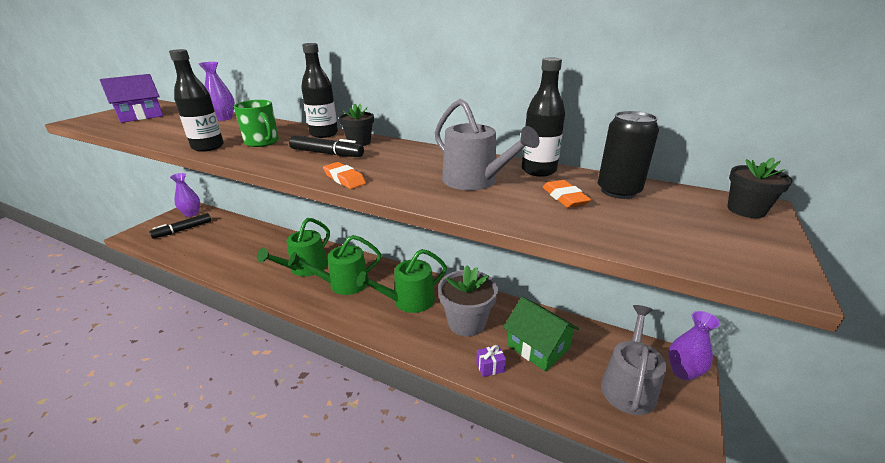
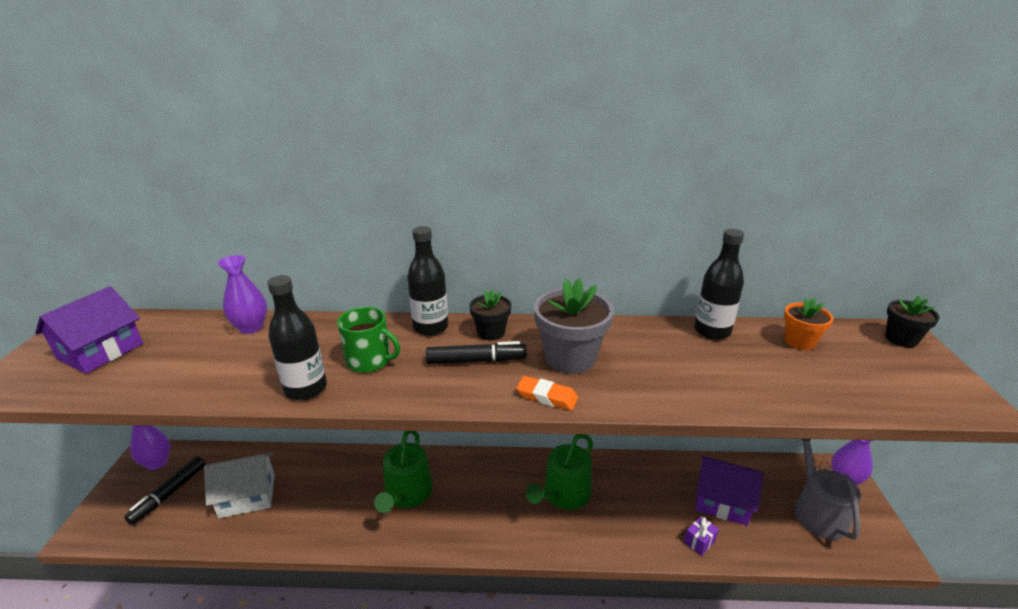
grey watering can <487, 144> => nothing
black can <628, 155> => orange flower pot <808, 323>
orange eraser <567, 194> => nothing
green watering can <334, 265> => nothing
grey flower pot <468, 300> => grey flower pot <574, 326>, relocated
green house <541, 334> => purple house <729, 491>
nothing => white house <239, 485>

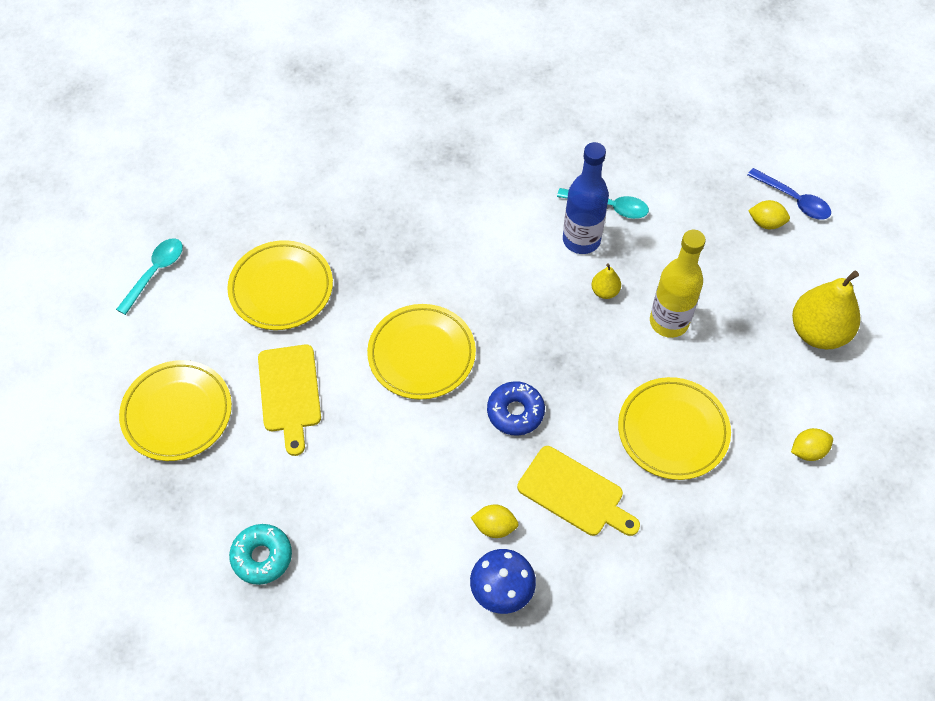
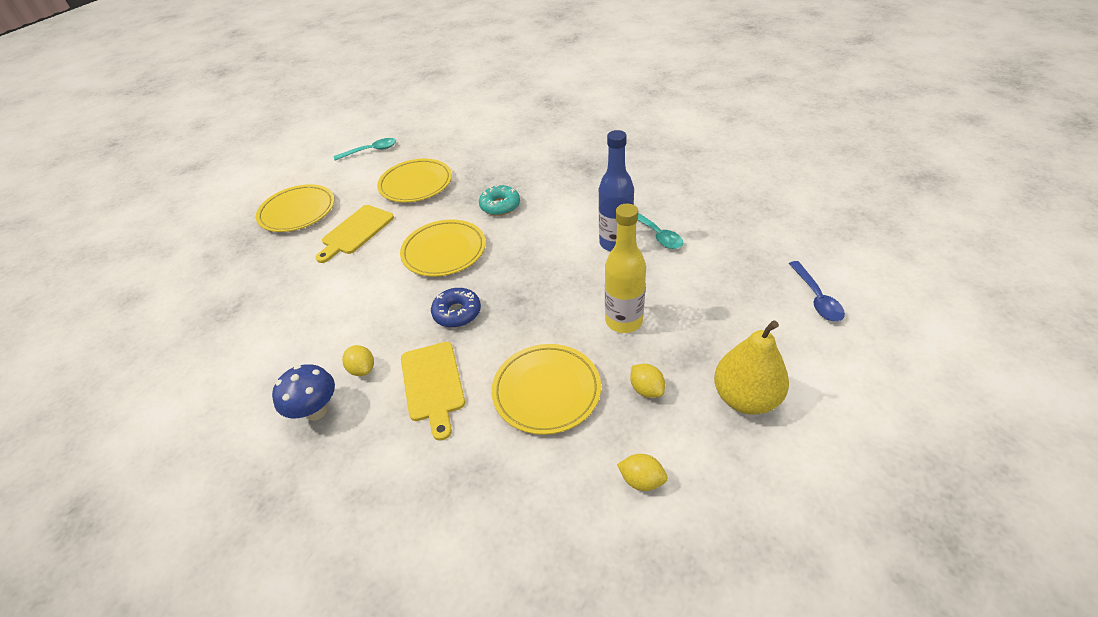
yellow lemon <769, 214> => yellow lemon <647, 381>, relocated
yellow pear <606, 281> => nothing
turquoise donut <260, 554> => turquoise donut <499, 200>, relocated

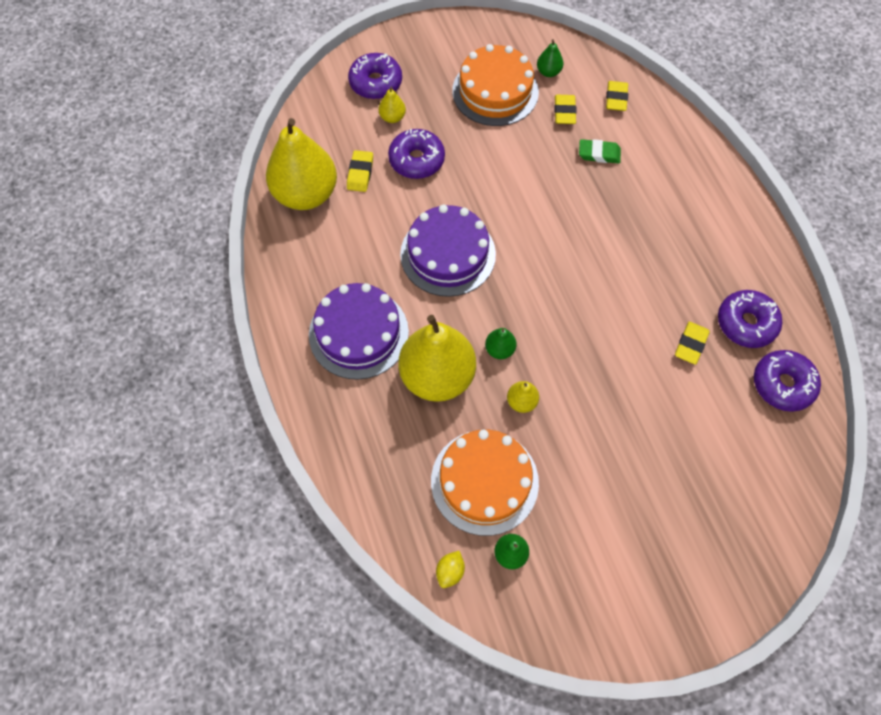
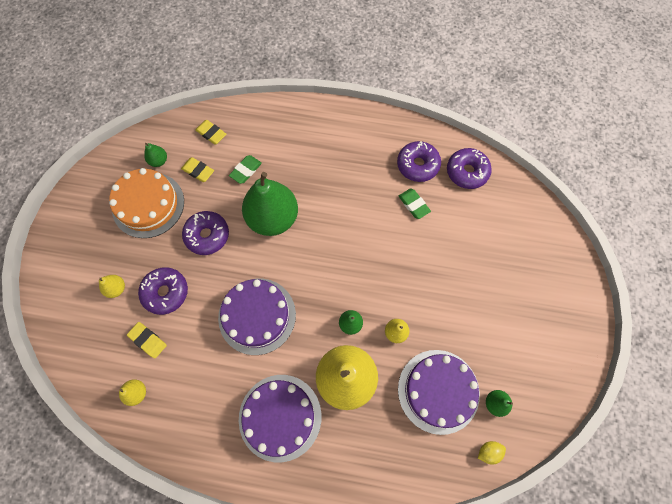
purple donut <375, 76> => purple donut <205, 233>, relocated
yellow pear <301, 164> => yellow pear <132, 393>, x0.42
yellow eraser <692, 343> => green eraser <414, 204>
orange cake <485, 483> => purple cake <439, 392>
yellow lemon <450, 569> => yellow lemon <492, 452>, 75 degrees counterclockwise
nothing => green pear <270, 204>

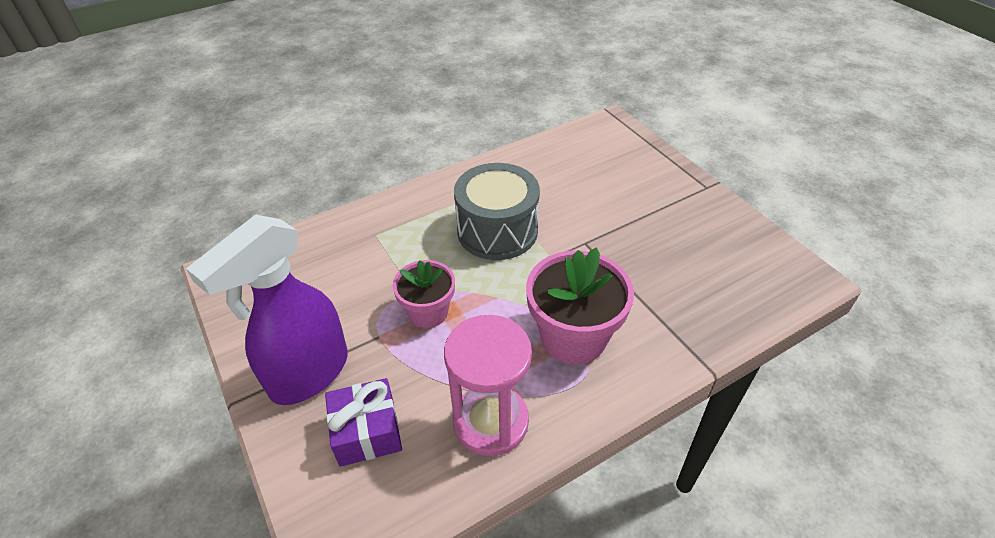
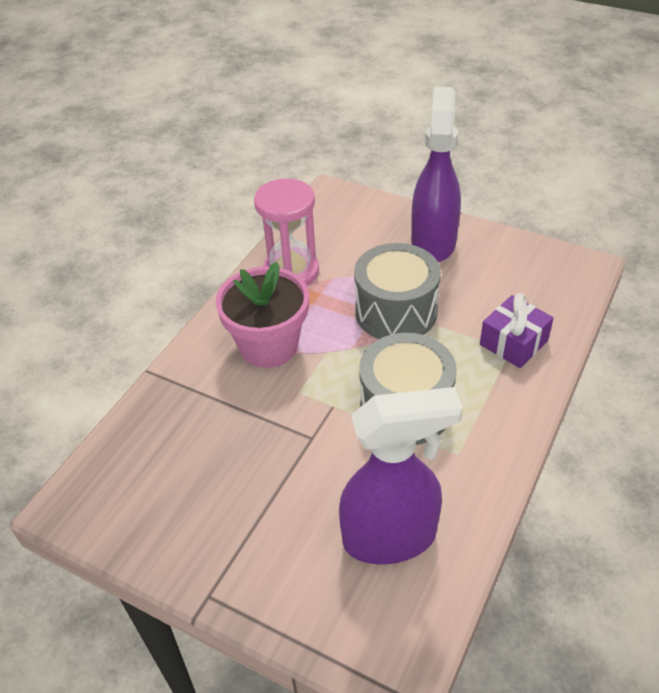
pink flower pot <424, 294> => grey drum <397, 291>
purple gift <363, 422> => purple gift <516, 330>, relocated
nothing => purple spray bottle <401, 475>

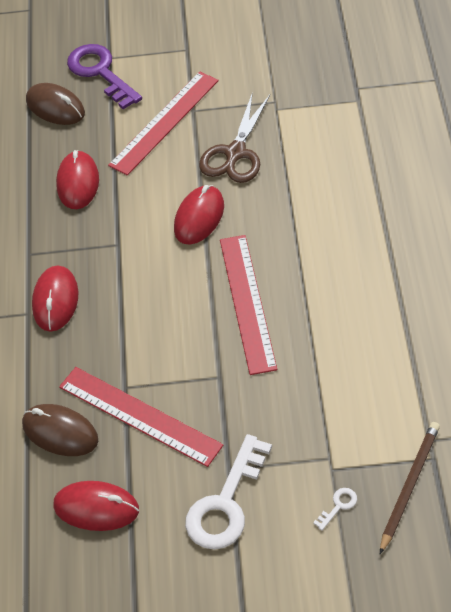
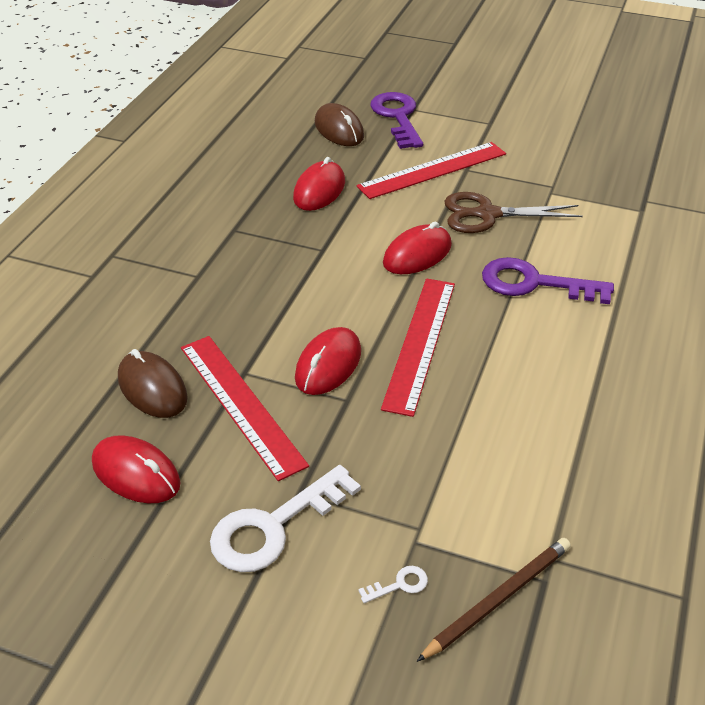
brown scissors <234, 137> => brown scissors <513, 212>, 45 degrees clockwise
red mouse <55, 298> => red mouse <328, 361>, relocated
nothing => purple key <548, 280>

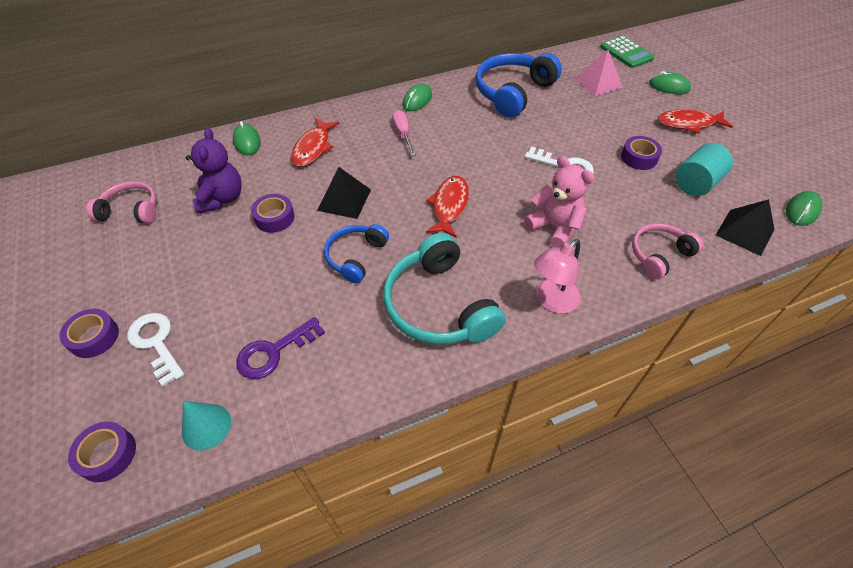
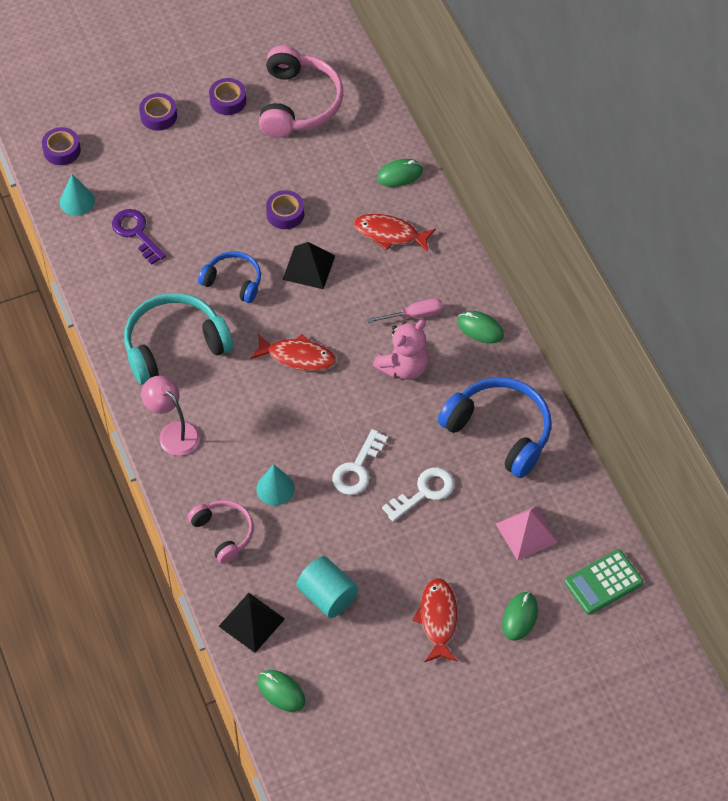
purple teddy bear <214, 171> => nothing
purple tape <641, 153> => purple tape <227, 96>, relocated
pink teddy bear <559, 202> => pink teddy bear <401, 349>, relocated
pink headphones <121, 202> => pink headphones <301, 91>, x1.71
white key <155, 350> => white key <418, 495>, relocated
nothing => turquoise cone <275, 485>

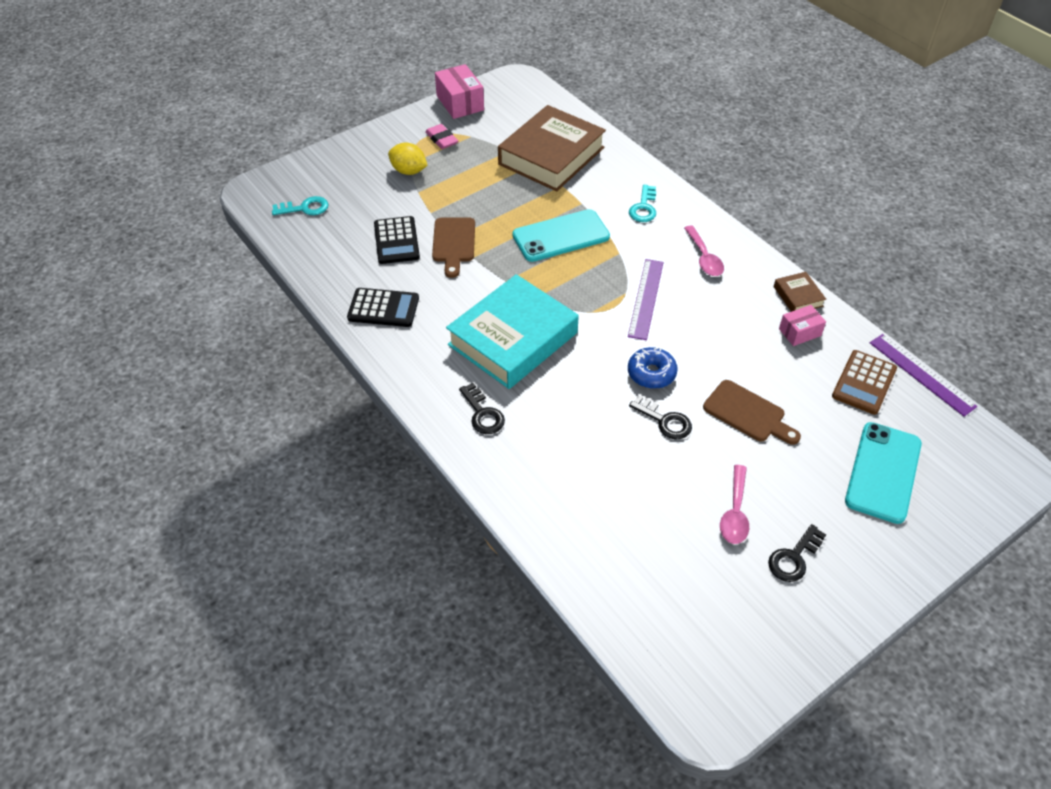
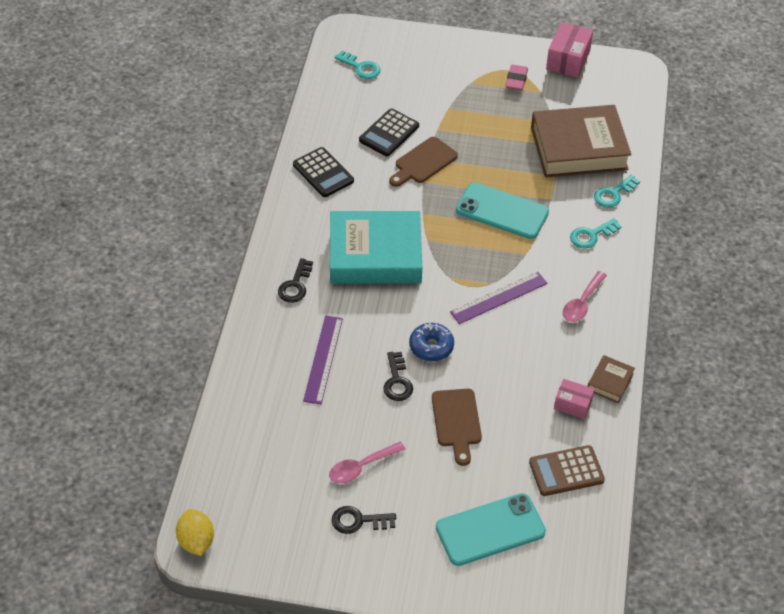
yellow lemon <408, 159> => yellow lemon <195, 532>, relocated
purple ruler <923, 375> => purple ruler <323, 360>, relocated
nothing => turquoise key <617, 191>

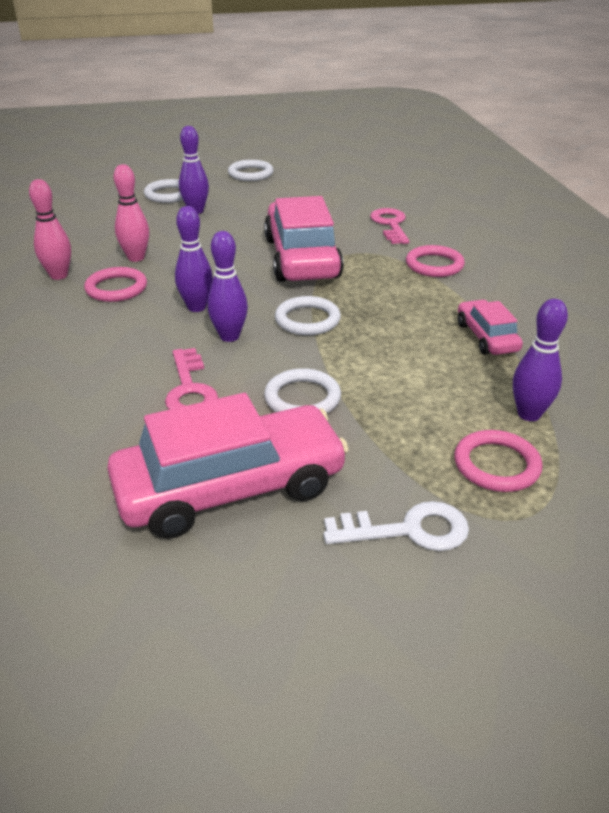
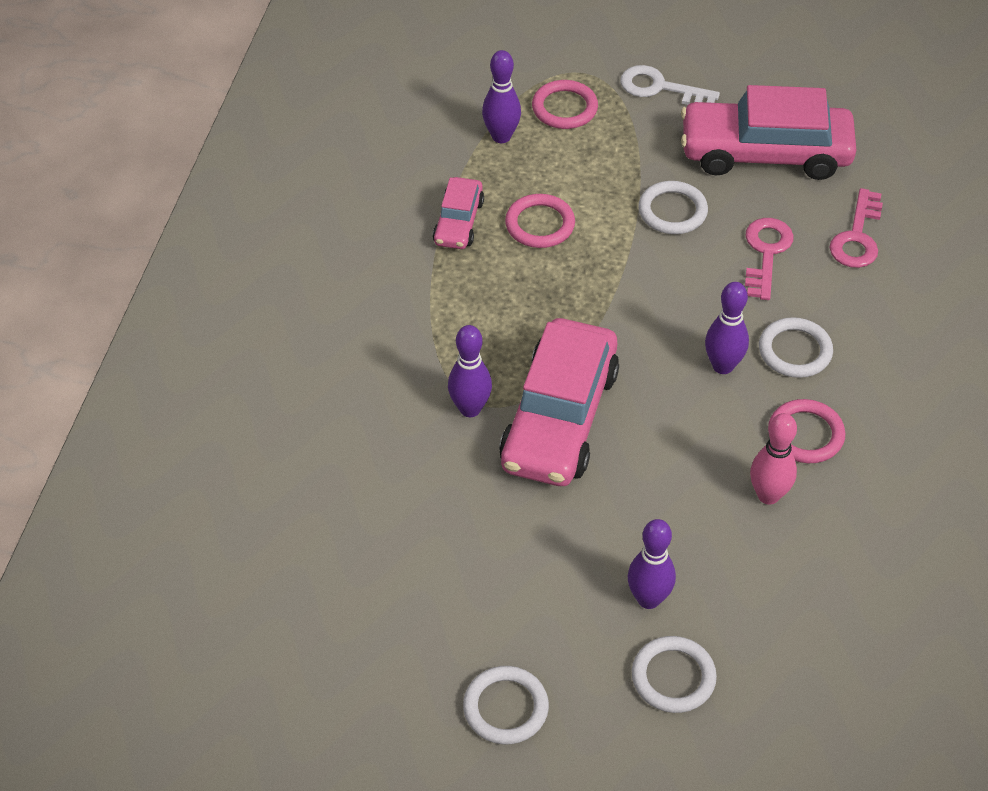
pink bowling pin <50, 229> => nothing
pink key <390, 226> => pink key <856, 228>, relocated
purple bowling pin <227, 286> => purple bowling pin <470, 371>, relocated
pink ring <435, 261> => pink ring <540, 221>, relocated
white ring <308, 315> => white ring <796, 347>, relocated

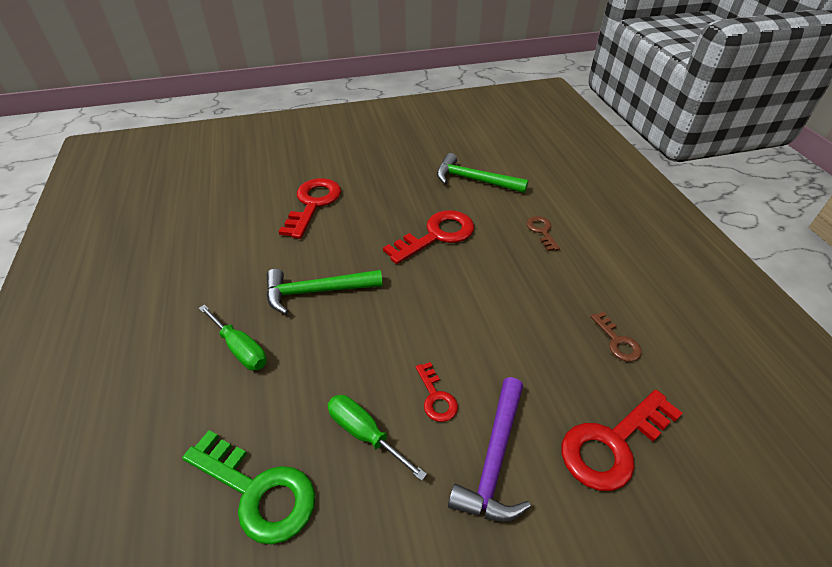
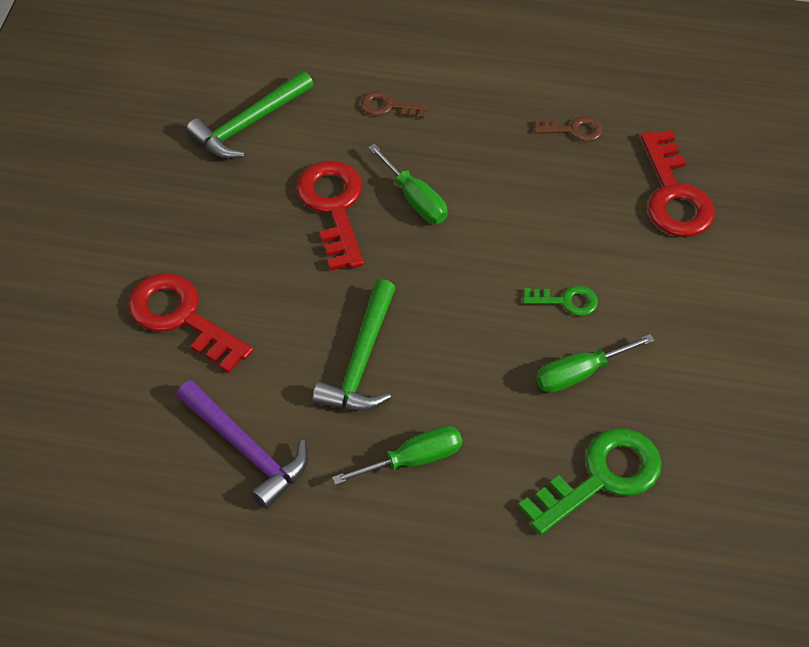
red key <437, 392> => green key <560, 301>
purple hammer <489, 449> => purple hammer <242, 444>, relocated
nothing => green screwdriver <408, 184>

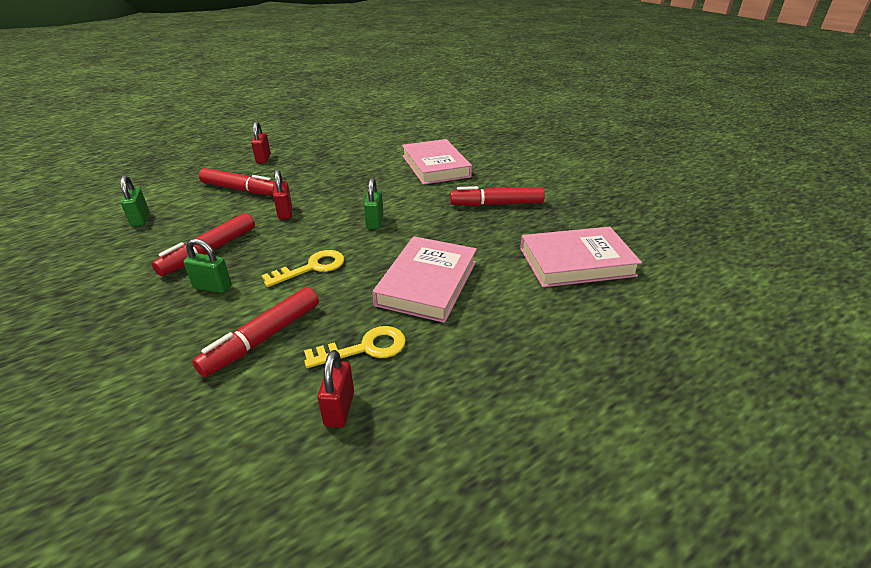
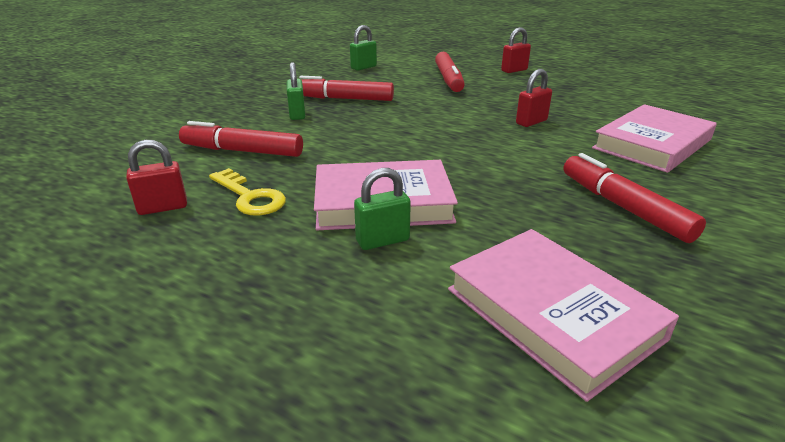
red padlock <282, 194> => red padlock <534, 98>, relocated
green padlock <373, 203> => green padlock <382, 209>, relocated
yellow key <303, 268> => nothing

